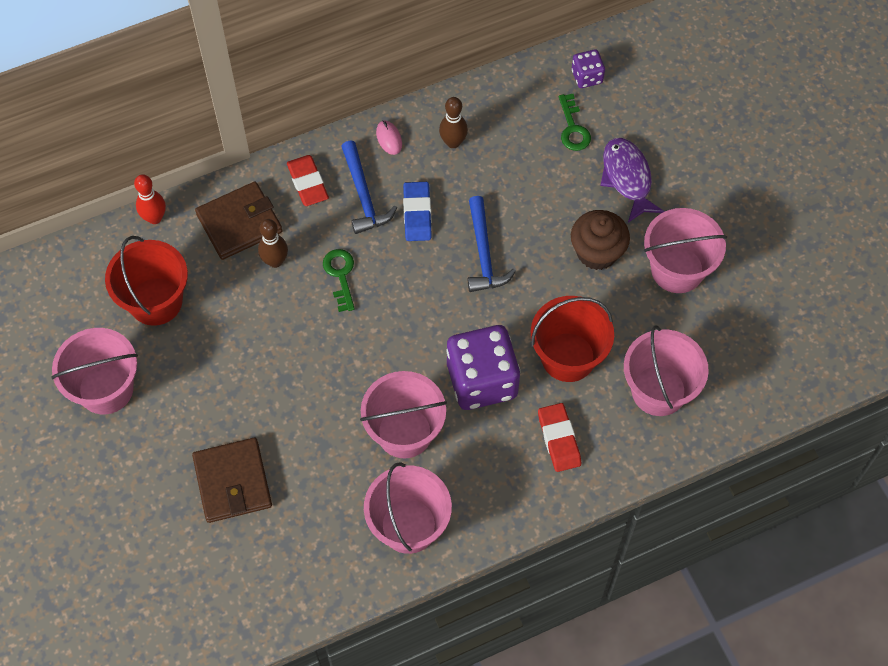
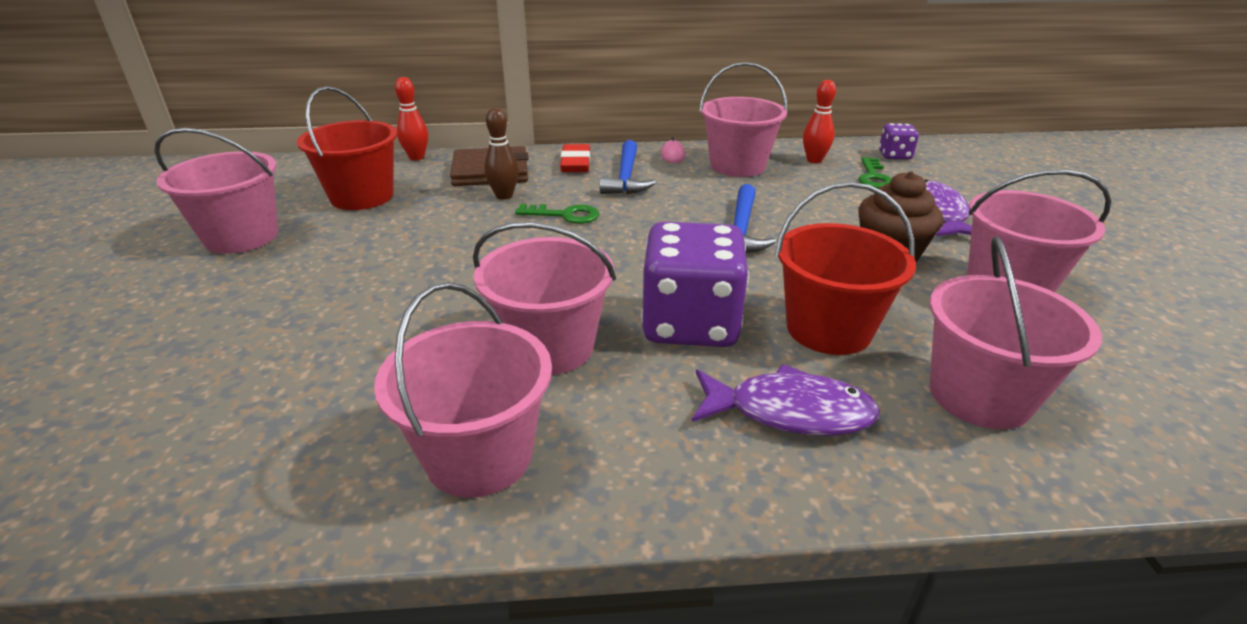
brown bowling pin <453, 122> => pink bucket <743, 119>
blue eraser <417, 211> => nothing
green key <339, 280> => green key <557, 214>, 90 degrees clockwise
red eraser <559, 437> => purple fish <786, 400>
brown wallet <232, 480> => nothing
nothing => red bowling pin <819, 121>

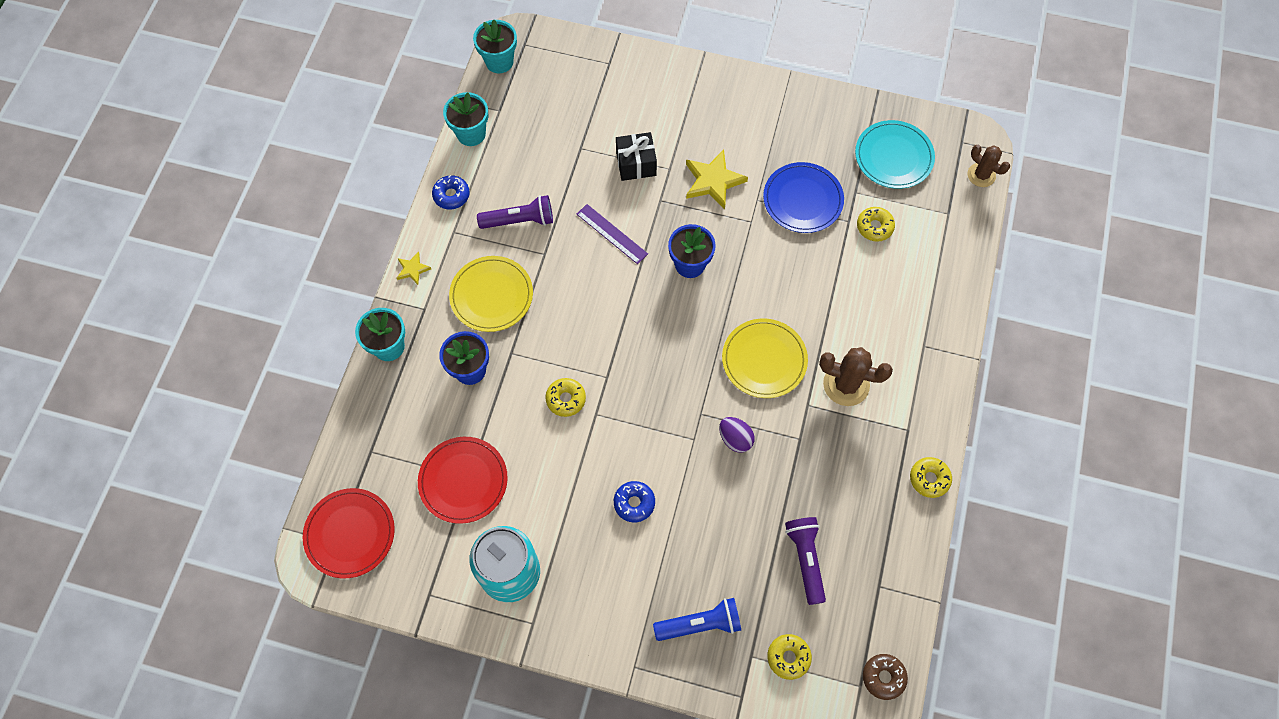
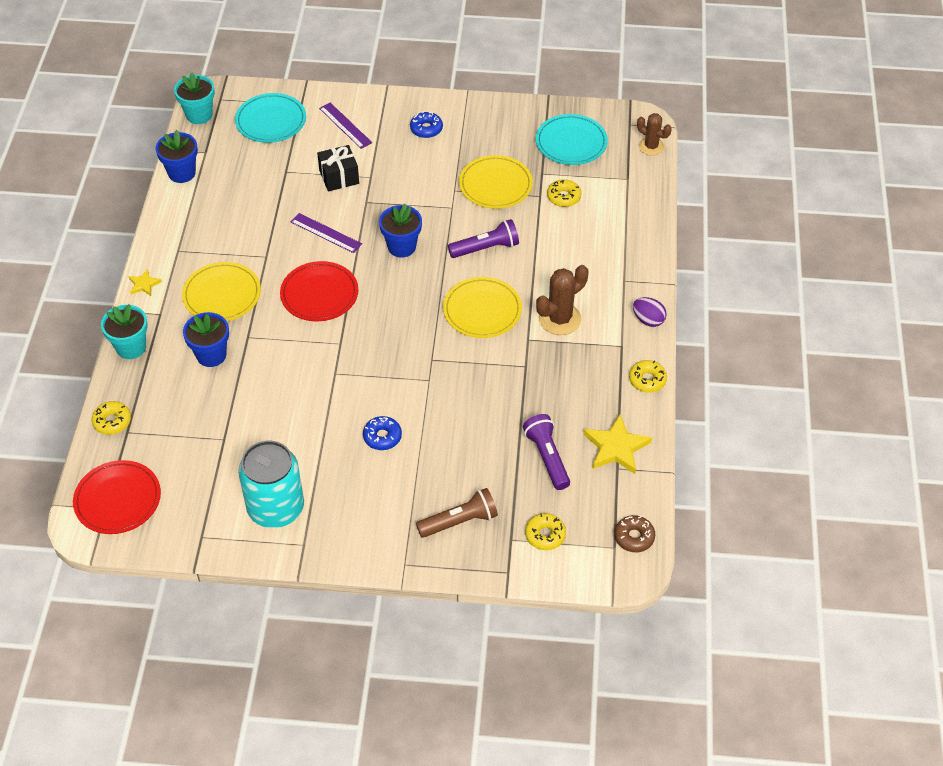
turquoise flower pot <465, 119> => blue flower pot <176, 156>
yellow star <717, 180> => yellow star <617, 444>, relocated
blue plate <803, 197> => yellow plate <496, 182>
blue donut <451, 192> => blue donut <426, 124>, relocated
purple flashlight <515, 212> => purple flashlight <483, 238>, relocated
brown cactus <856, 376> => brown cactus <562, 300>, 45 degrees counterclockwise
yellow donut <565, 397> => yellow donut <111, 418>, relocated
purple egg <737, 435> => purple egg <650, 312>, relocated
red plate <463, 480> => red plate <319, 291>, relocated
blue flashlight <697, 619> => brown flashlight <457, 513>
nothing => turquoise plate <270, 118>
nothing => purple ruler <345, 126>

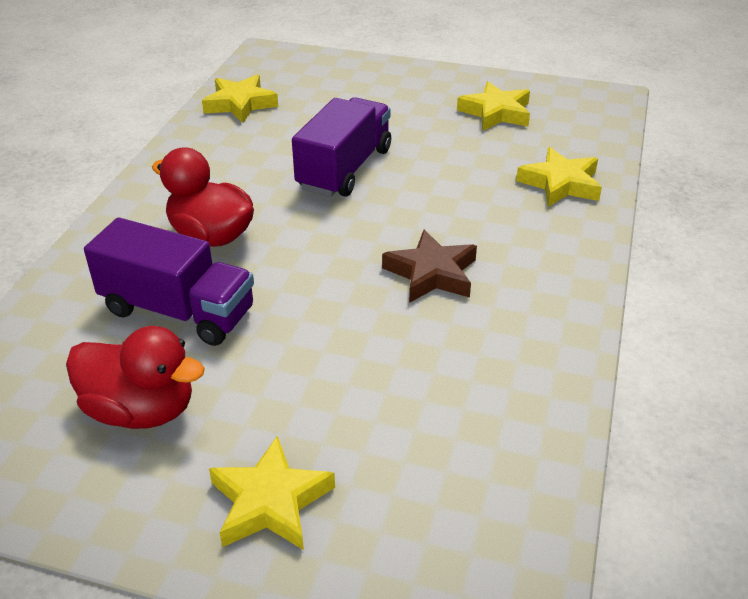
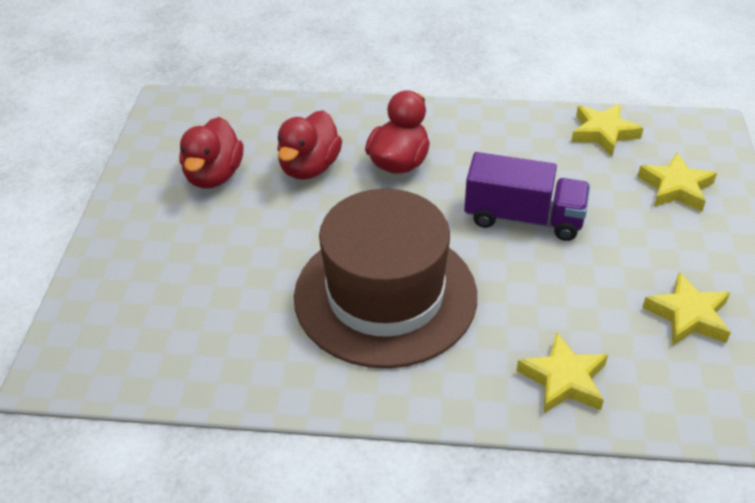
purple truck <169, 281> => red duck <309, 145>
brown star <429, 266> => brown hat <385, 278>
yellow star <272, 493> => yellow star <677, 182>, relocated

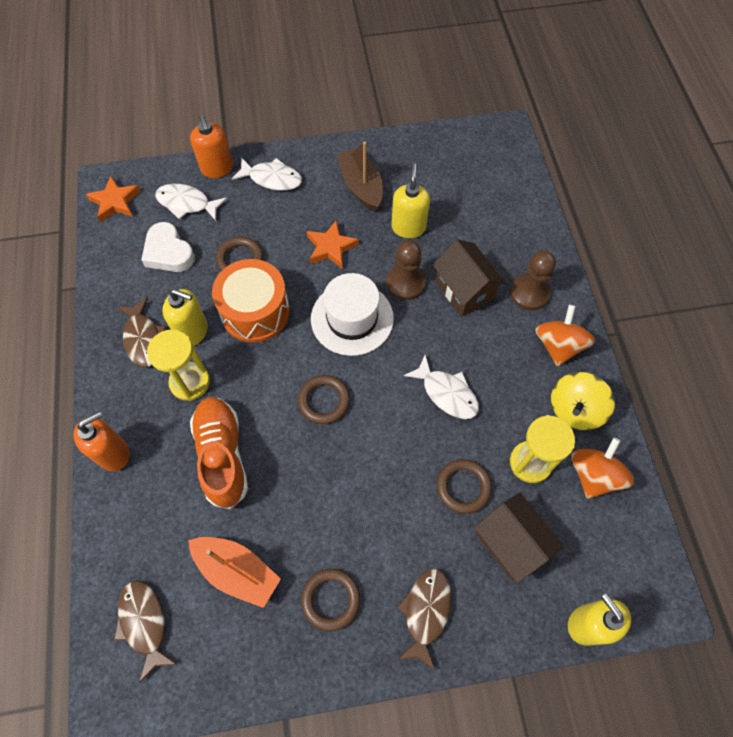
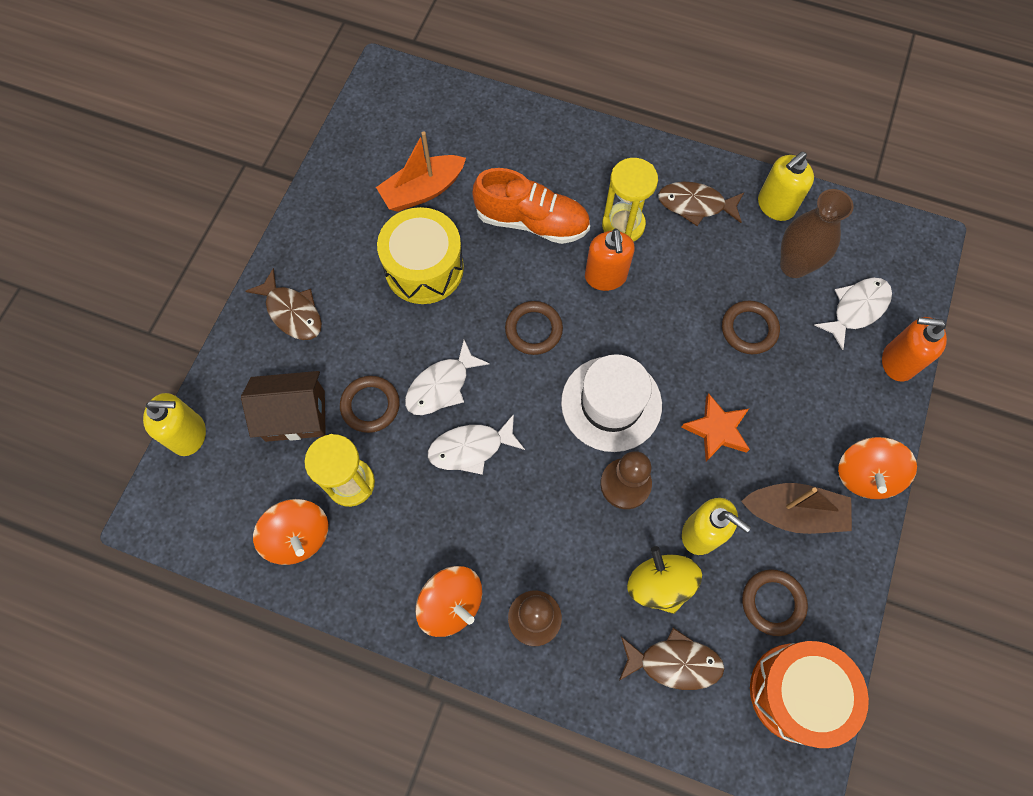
white fish <267, 174> => white fish <447, 377>, relocated
orange star <113, 199> => nothing
white heart <168, 247> => brown vase <817, 233>
brown house <469, 278> => nothing
orange drum <251, 301> => orange drum <809, 694>, relocated
yellow soap dispenser <185, 317> => yellow soap dispenser <786, 186>, relocated
yellow spinning top <583, 401> => yellow spinning top <664, 580>, relocated
orange soap dispenser <101, 441> => orange soap dispenser <610, 260>, relocated
brown ring <330, 600> => brown ring <775, 602>, relocated
brown fish <145, 631> => brown fish <672, 659>, relocated
nothing => yellow drum <420, 255>
nothing => orange spinning top <877, 468>

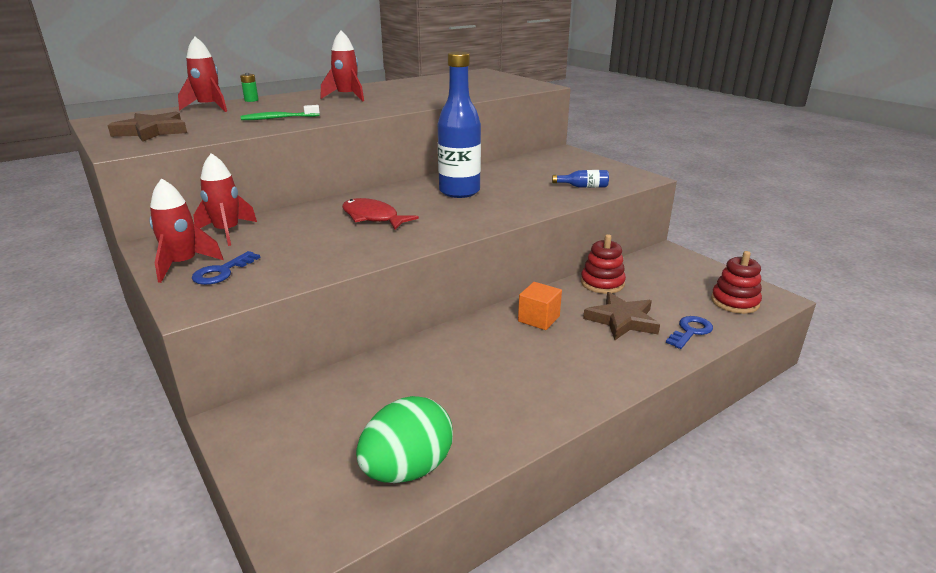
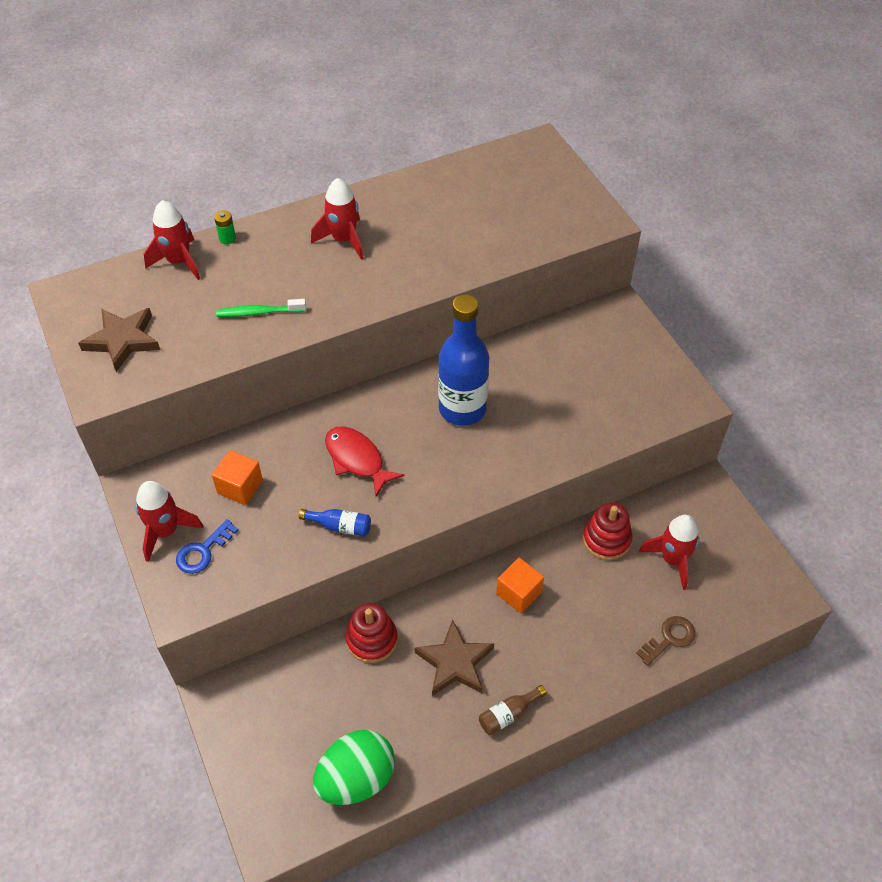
red rocket <225, 199> => red rocket <669, 552>, relocated
blue bottle <580, 179> => blue bottle <335, 523>, relocated
red stacking toy <736, 282> => red stacking toy <372, 633>, relocated
brown star <621, 316> => brown star <454, 657>, relocated
blue key <689, 332> => brown key <665, 641>
nothing => orange cube <237, 477>
nothing => brown bottle <513, 710>

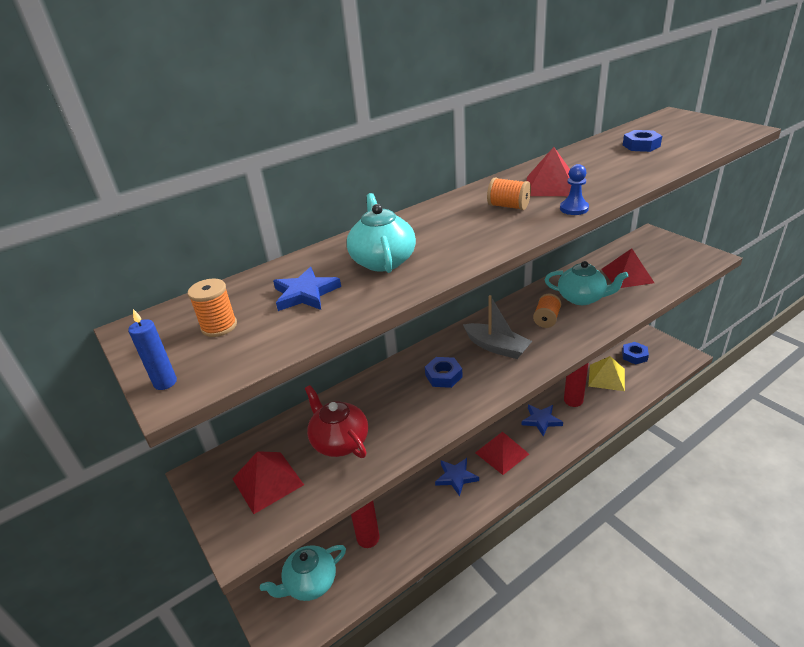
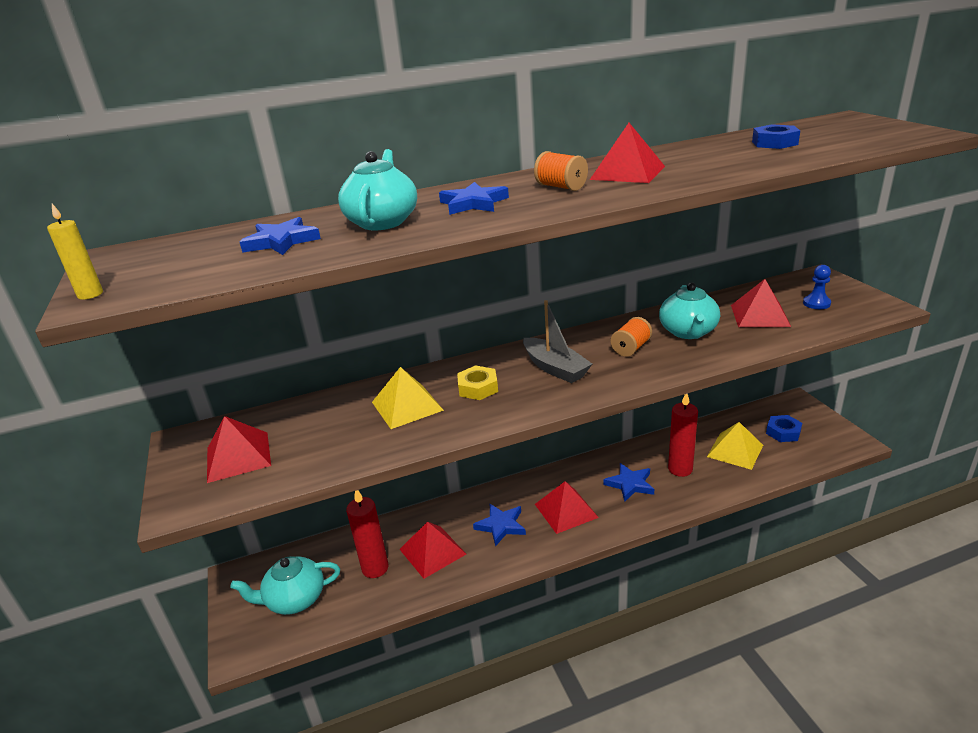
blue pawn <574, 189> => blue pawn <817, 287>, relocated
turquoise teapot <587, 283> => turquoise teapot <689, 310>, 60 degrees clockwise
orange spool <212, 308> => nothing
blue candle <152, 349> => yellow candle <75, 252>
blue nut <444, 372> => yellow nut <477, 382>
red teapot <336, 421> => nothing
nothing => blue star <474, 198>
nothing => yellow pyramid <408, 398>
nothing => red pyramid <432, 550>

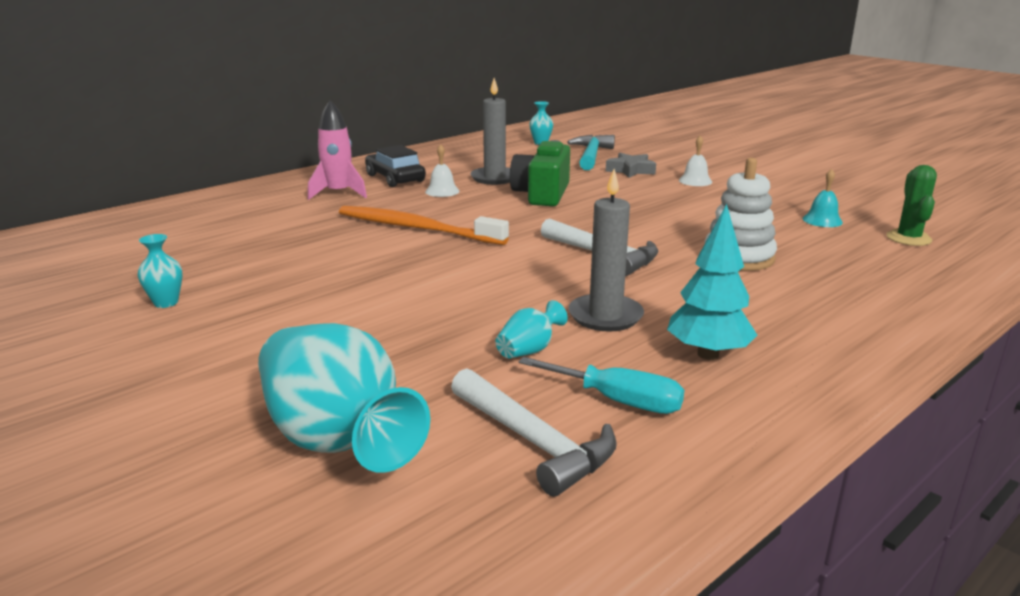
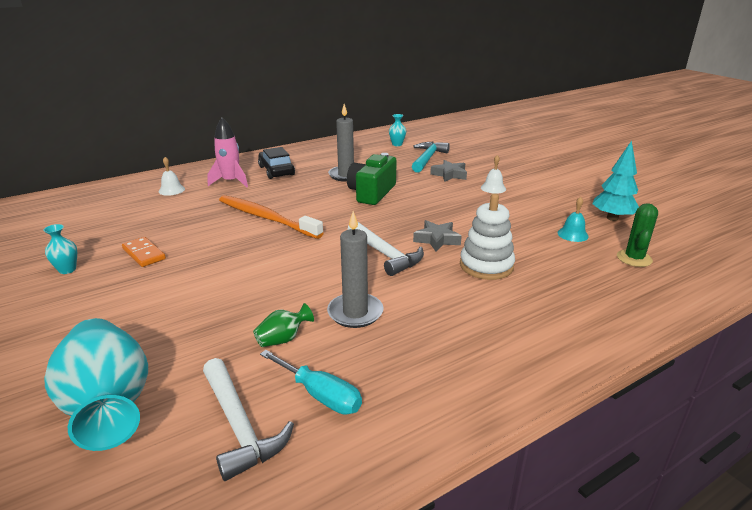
white bell <442, 170> => white bell <172, 176>, relocated
turquoise tree <712, 282> => turquoise tree <615, 181>, relocated
turquoise vase <531, 329> => green vase <283, 325>
nothing => grey star <437, 236>
nothing => orange domino <144, 252>

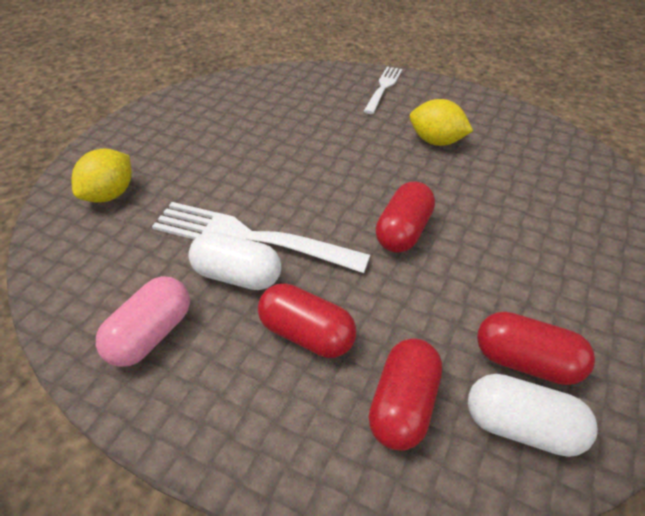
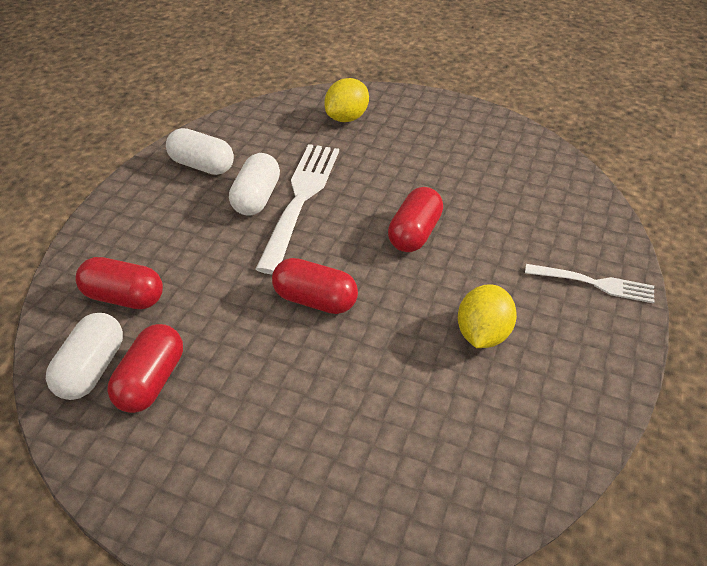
yellow lemon <102, 175> => yellow lemon <346, 100>, 75 degrees counterclockwise
pink capsule <143, 321> => white capsule <200, 151>
red capsule <307, 321> => red capsule <415, 219>, relocated

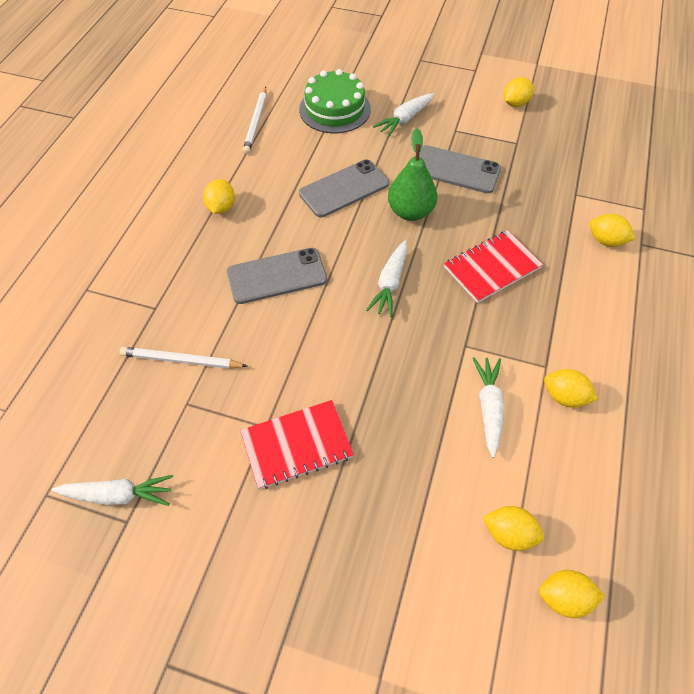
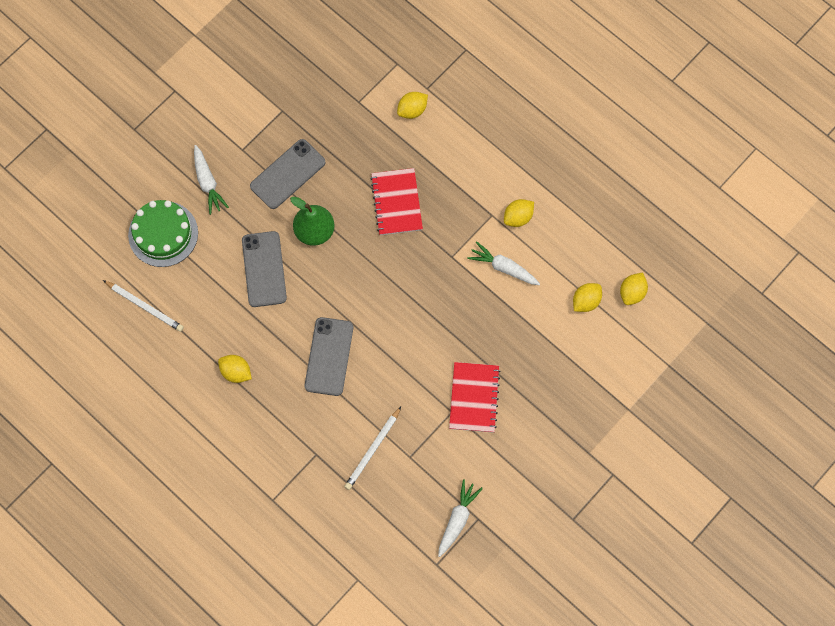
yellow lemon <519, 92> => nothing
white carrot <386, 278> => nothing

